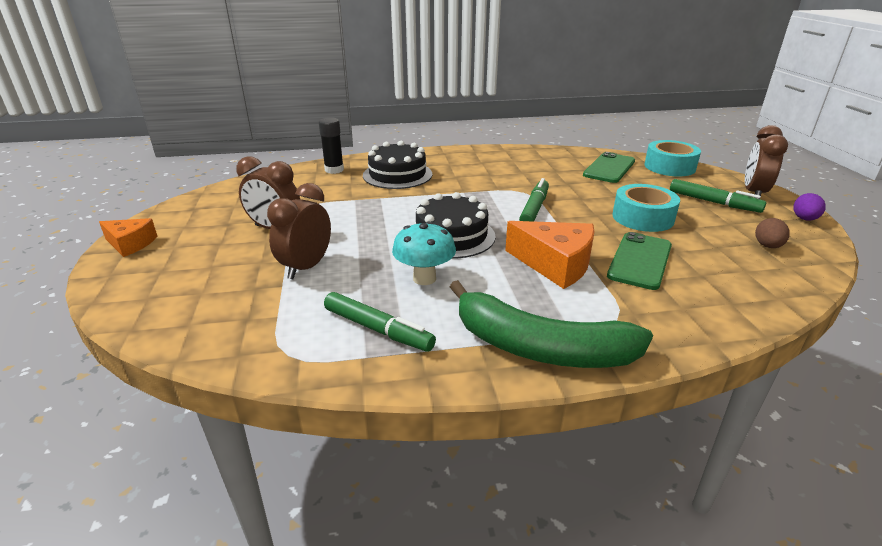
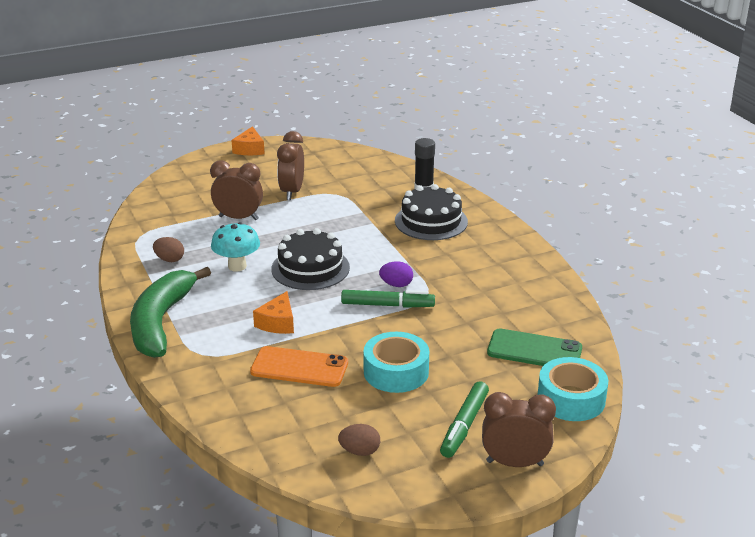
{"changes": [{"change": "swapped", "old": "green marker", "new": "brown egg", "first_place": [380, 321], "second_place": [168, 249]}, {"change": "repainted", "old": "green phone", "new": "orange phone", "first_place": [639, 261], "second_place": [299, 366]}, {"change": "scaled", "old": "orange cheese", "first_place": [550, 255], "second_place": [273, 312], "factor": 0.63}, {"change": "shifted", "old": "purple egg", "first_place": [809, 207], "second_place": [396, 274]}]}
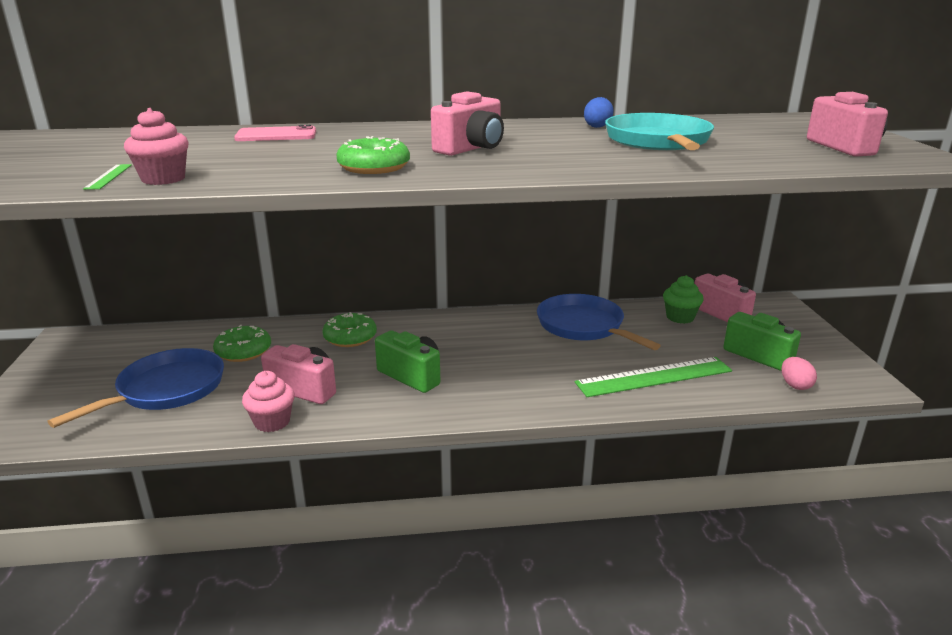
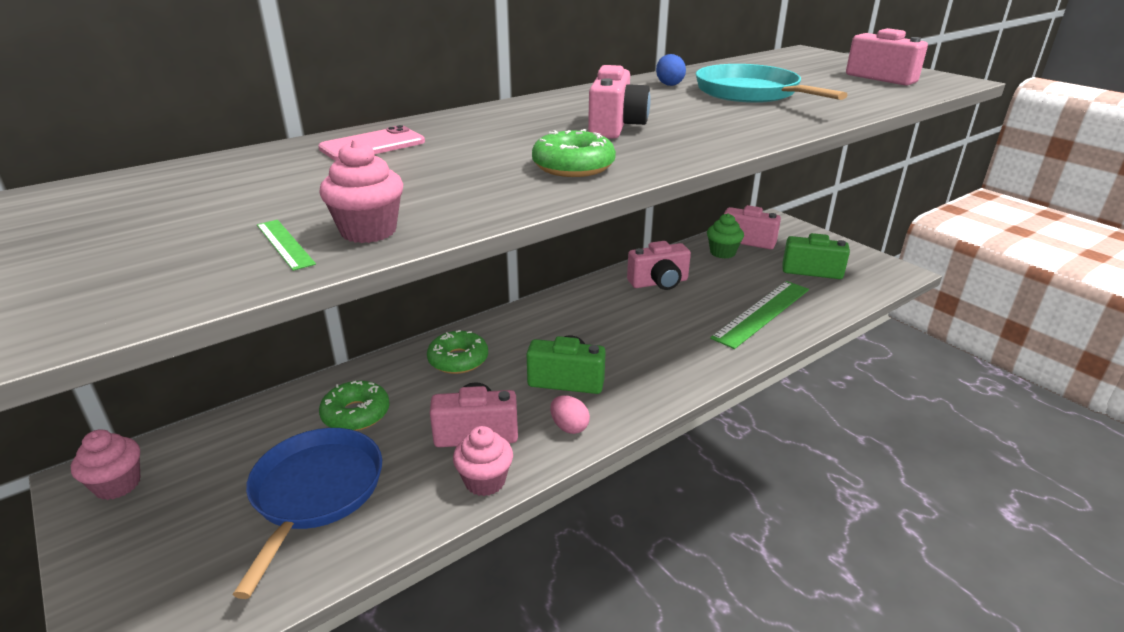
{"changes": [{"change": "new", "new": "pink cupcake", "second_place": [106, 464]}, {"change": "shifted", "old": "pink egg", "first_place": [799, 373], "second_place": [570, 414]}, {"change": "swapped", "old": "blue pan", "new": "pink camera", "first_place": [599, 322], "second_place": [659, 265]}]}
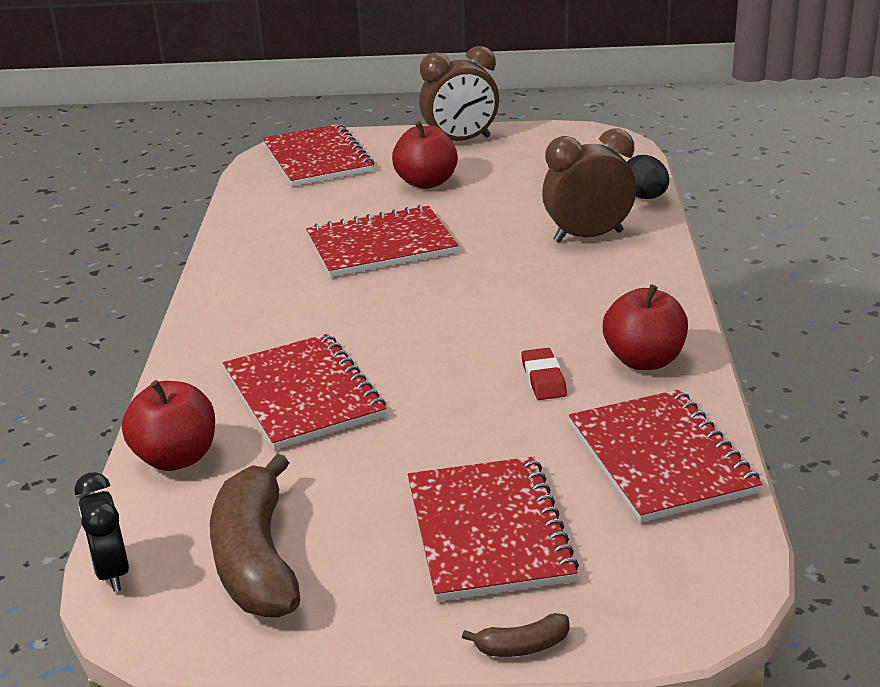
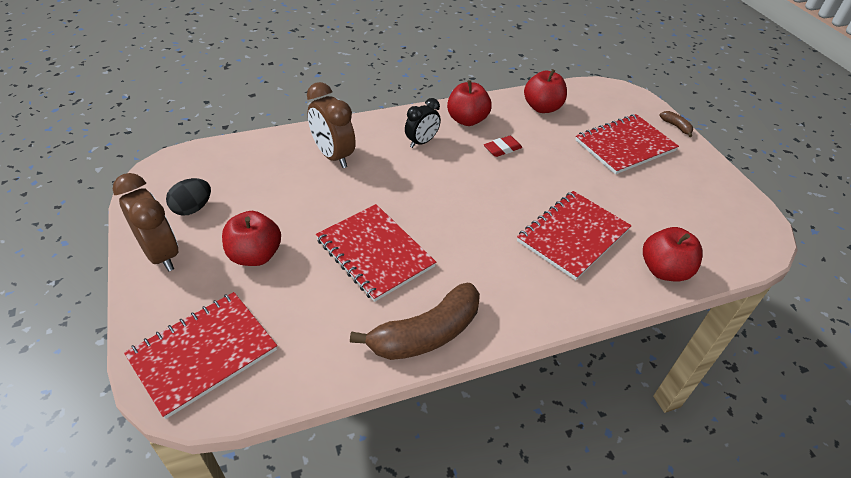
{"changes": [{"change": "shifted", "old": "black egg", "first_place": [648, 177], "second_place": [188, 197]}, {"change": "shifted", "old": "brown banana", "first_place": [255, 535], "second_place": [415, 321]}, {"change": "shifted", "old": "black clock", "first_place": [102, 532], "second_place": [423, 123]}, {"change": "swapped", "old": "red notebook", "new": "red apple", "first_place": [665, 456], "second_place": [545, 91]}]}
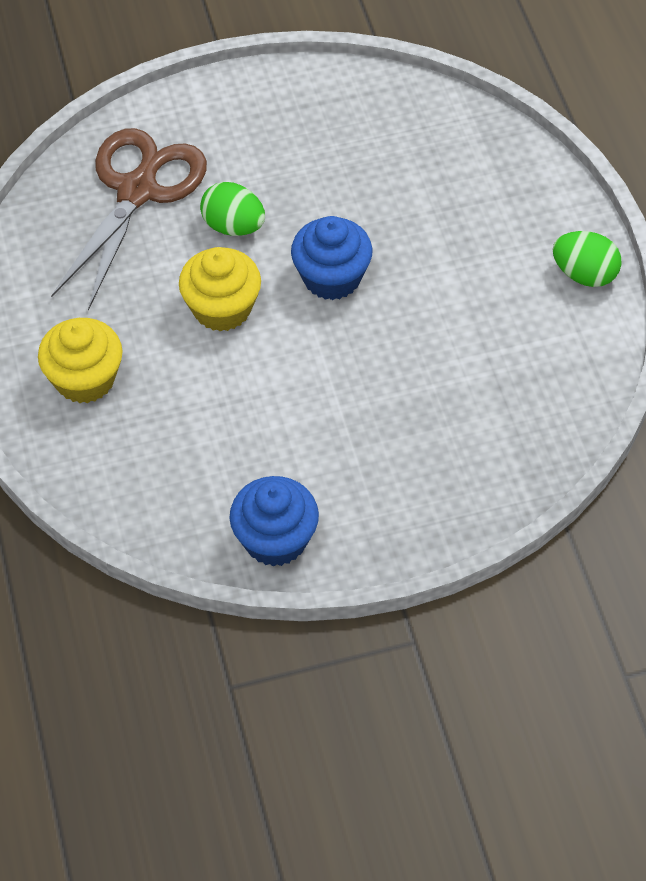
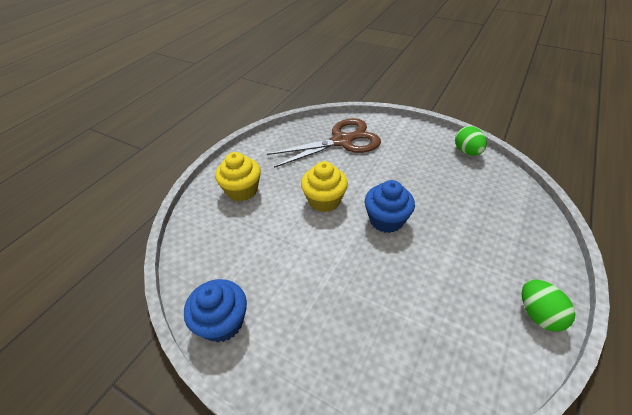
{"changes": [{"change": "shifted", "old": "green egg", "first_place": [232, 209], "second_place": [471, 140]}]}
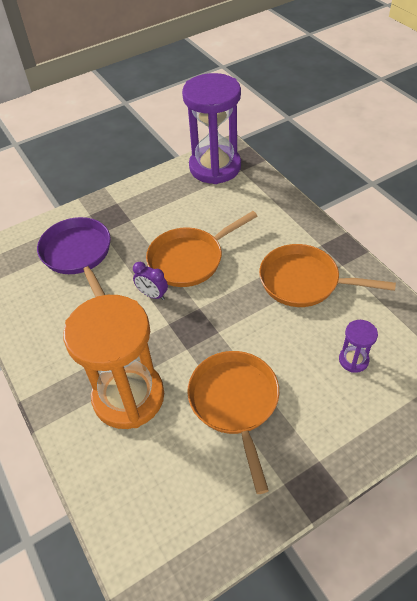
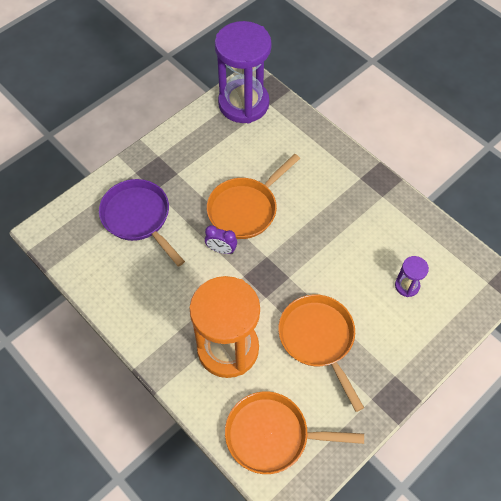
{"changes": [{"change": "shifted", "old": "orange pan", "first_place": [327, 275], "second_place": [294, 433]}]}
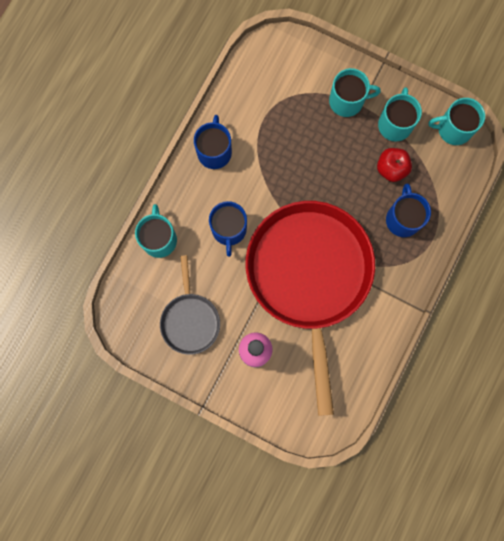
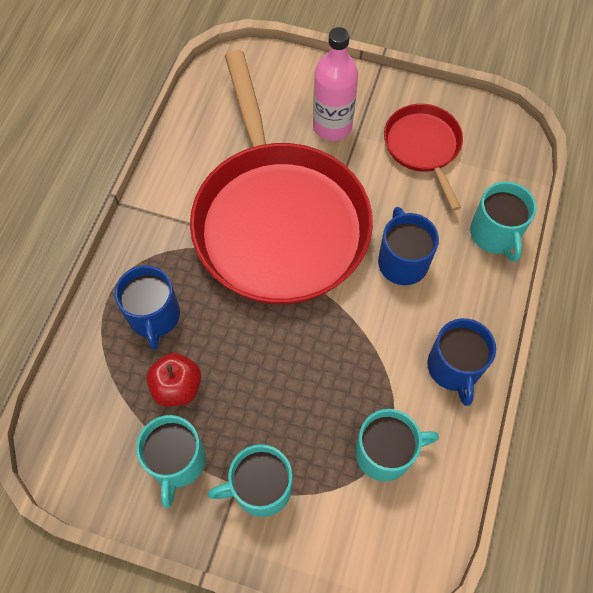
{"changes": [{"change": "shifted", "old": "turquoise mug", "first_place": [457, 121], "second_place": [397, 445]}, {"change": "repainted", "old": "grey pan", "new": "red pan", "first_place": [190, 305], "second_place": [423, 157]}]}
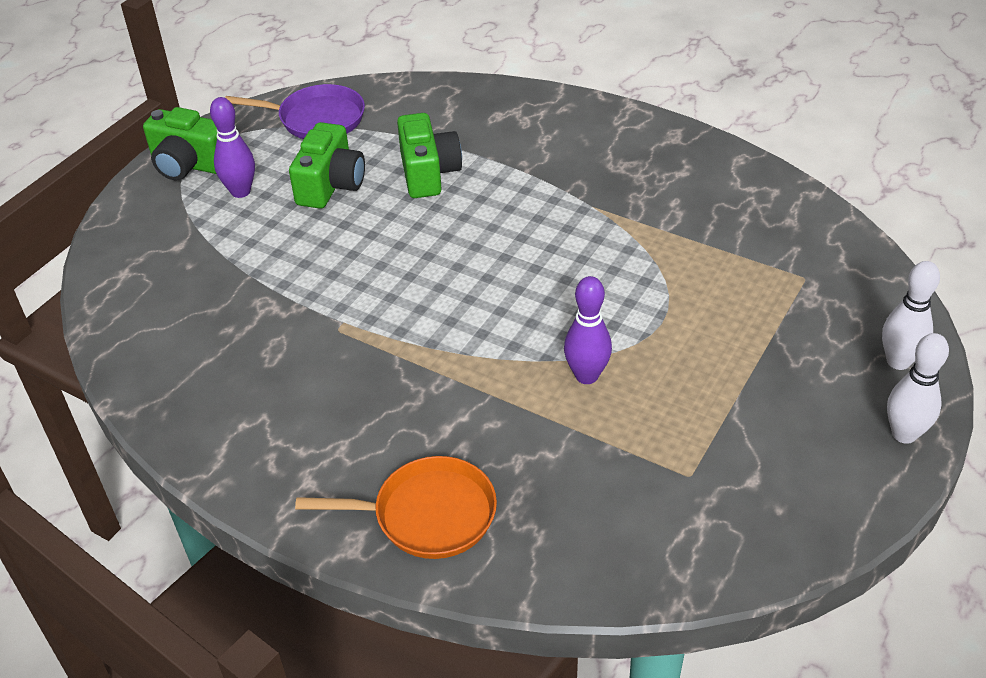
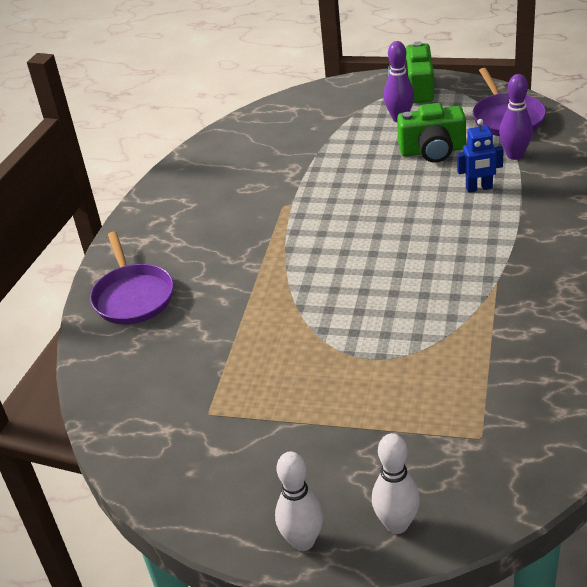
{"changes": [{"change": "repainted", "old": "orange pan", "new": "purple pan", "first_place": [396, 507], "second_place": [132, 278]}, {"change": "swapped", "old": "green camera", "new": "blue robot", "first_place": [429, 155], "second_place": [480, 156]}, {"change": "shifted", "old": "purple bowling pin", "first_place": [588, 330], "second_place": [516, 117]}]}
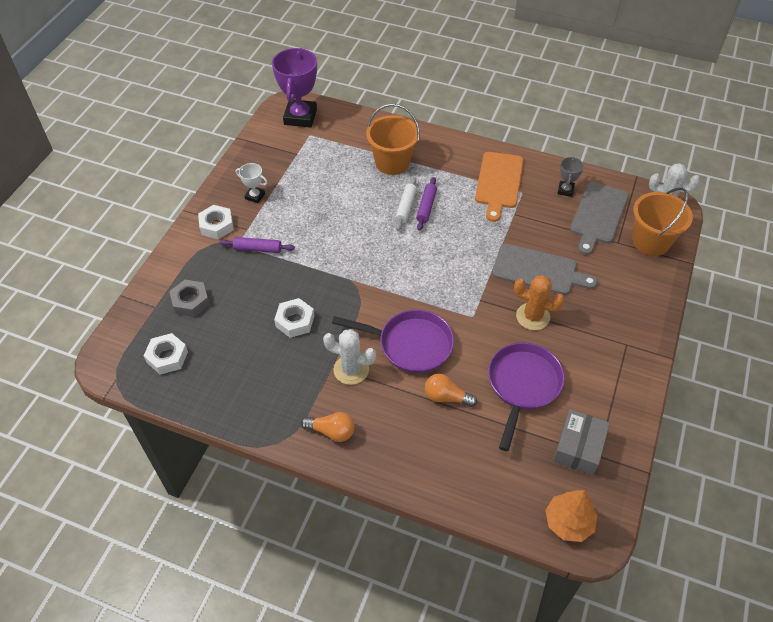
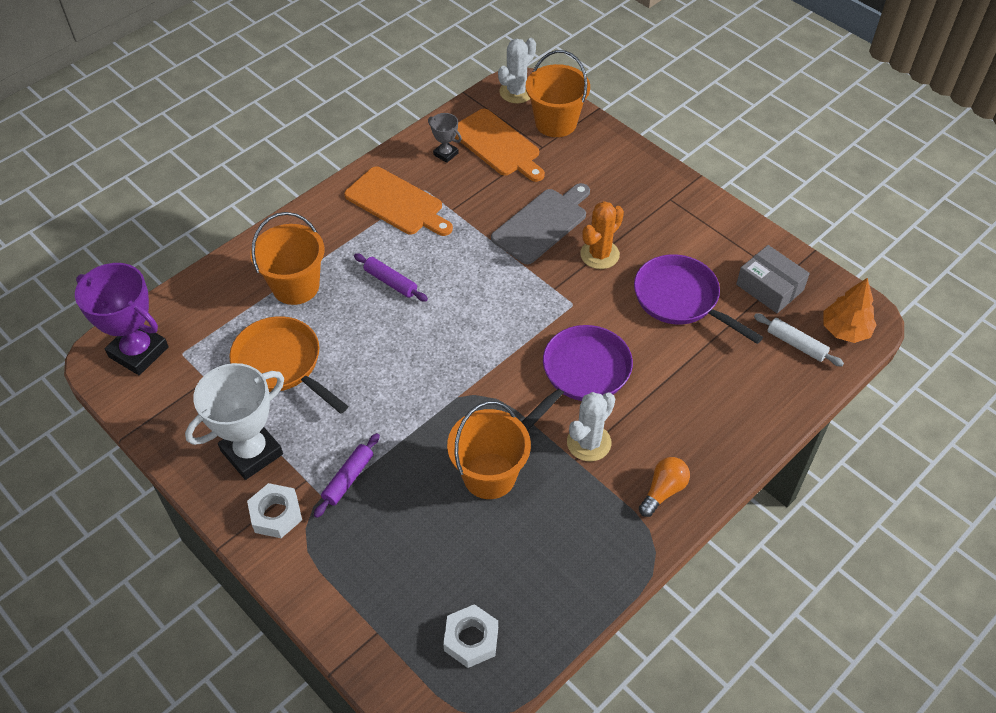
{"changes": [{"change": "scaled", "old": "white trophy", "first_place": [252, 183], "second_place": [234, 421], "factor": 2.05}, {"change": "new", "new": "orange pan", "second_place": [289, 364]}, {"change": "swapped", "old": "white nut", "new": "orange bucket", "first_place": [294, 318], "second_place": [489, 450]}, {"change": "repainted", "old": "grey cutting board", "new": "orange cutting board", "first_place": [599, 218], "second_place": [500, 145]}, {"change": "shifted", "old": "white rolling pin", "first_place": [406, 204], "second_place": [799, 340]}, {"change": "gone", "old": "grey nut", "first_place": [189, 298]}, {"change": "gone", "old": "orange light bulb", "first_place": [451, 390]}]}
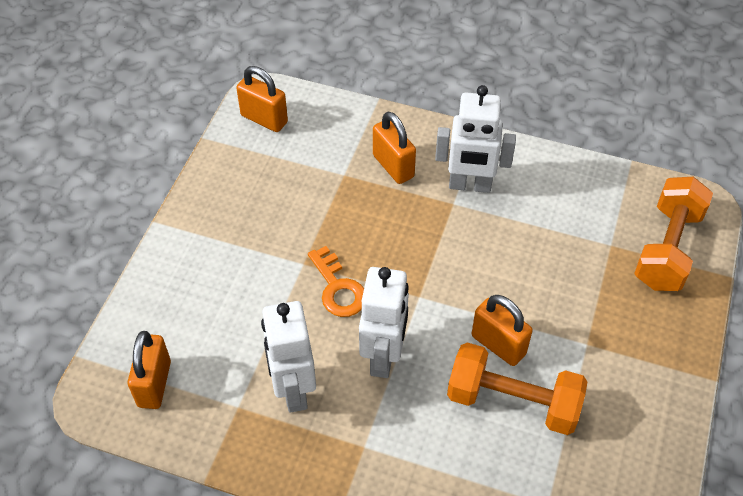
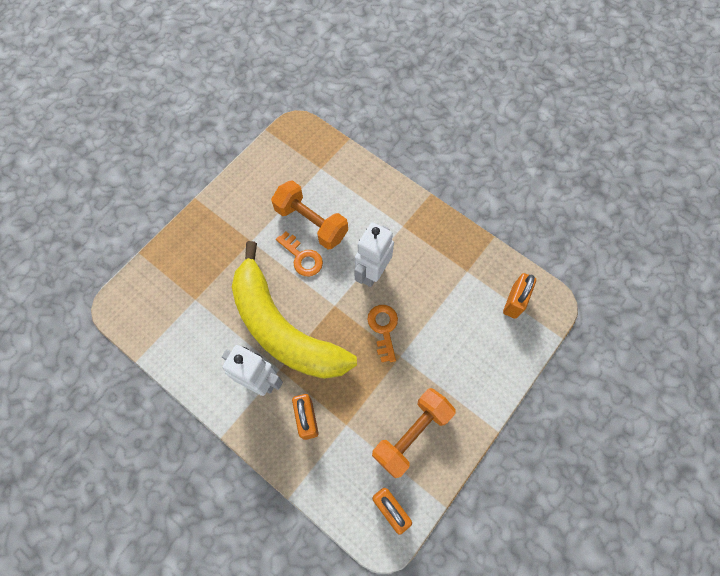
{"changes": [{"change": "new", "new": "yellow banana", "second_place": [294, 310]}, {"change": "swapped", "old": "orange padlock", "new": "orange key", "first_place": [502, 330], "second_place": [299, 253]}, {"change": "shifted", "old": "orange dumbbell", "first_place": [673, 234], "second_place": [414, 433]}, {"change": "gone", "old": "white robot", "first_place": [288, 357]}]}
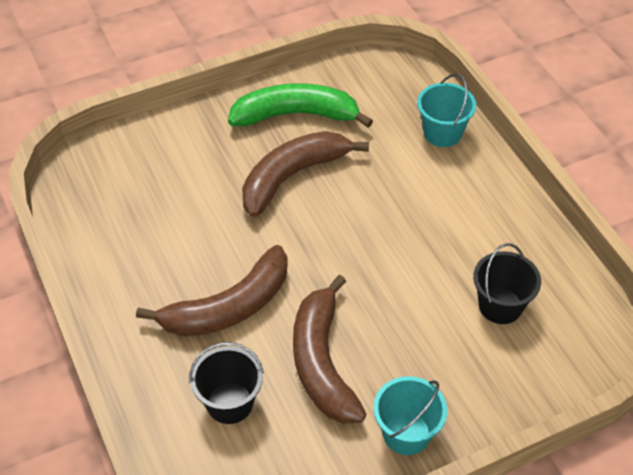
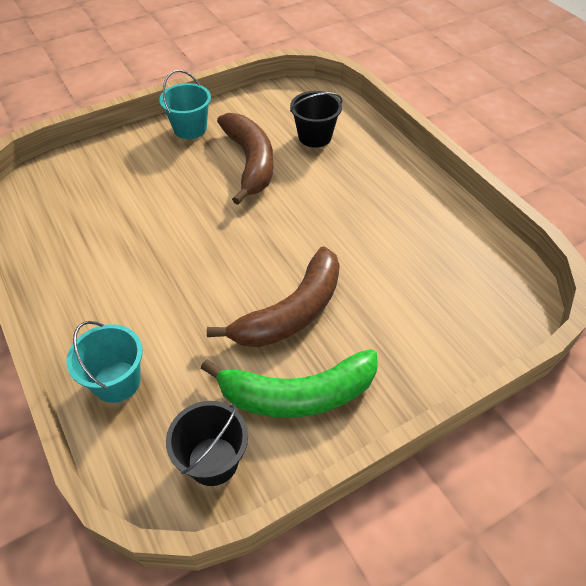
{"changes": [{"change": "shifted", "old": "black bucket", "first_place": [507, 283], "second_place": [207, 443]}, {"change": "gone", "old": "brown banana", "first_place": [212, 291]}]}
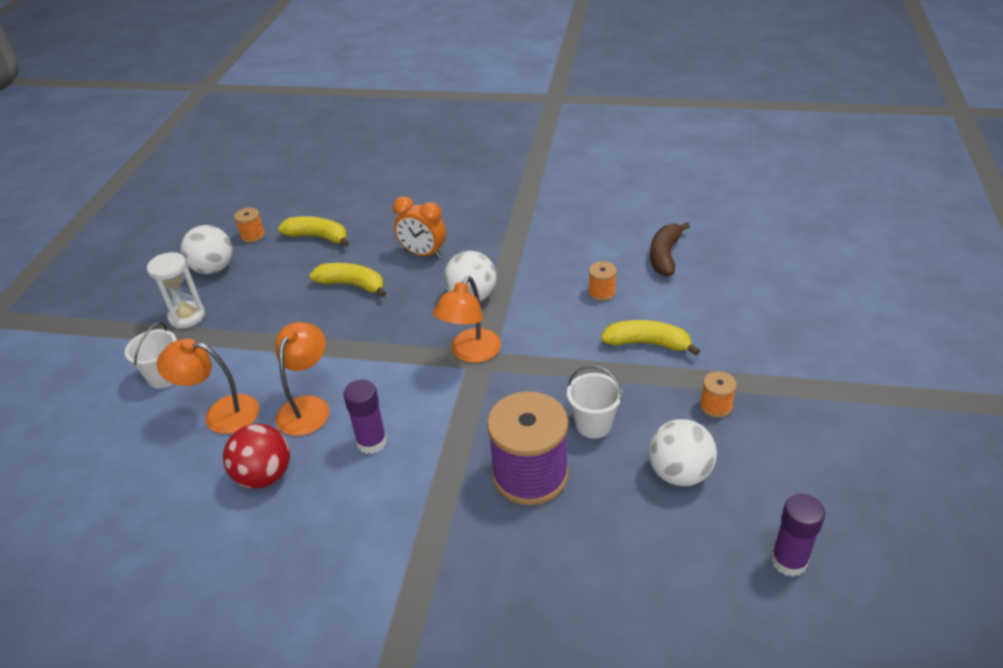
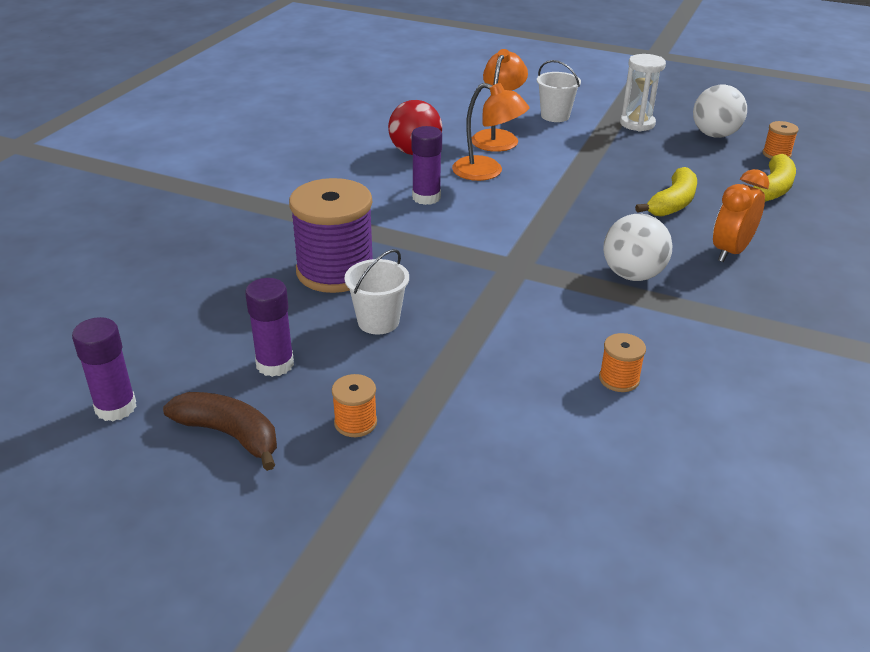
{"changes": [{"change": "shifted", "old": "brown banana", "first_place": [670, 249], "second_place": [220, 431]}, {"change": "swapped", "old": "white ball", "new": "purple glue stick", "first_place": [683, 452], "second_place": [269, 327]}, {"change": "gone", "old": "orange lamp", "first_place": [467, 319]}, {"change": "gone", "old": "yellow banana", "first_place": [650, 338]}]}
